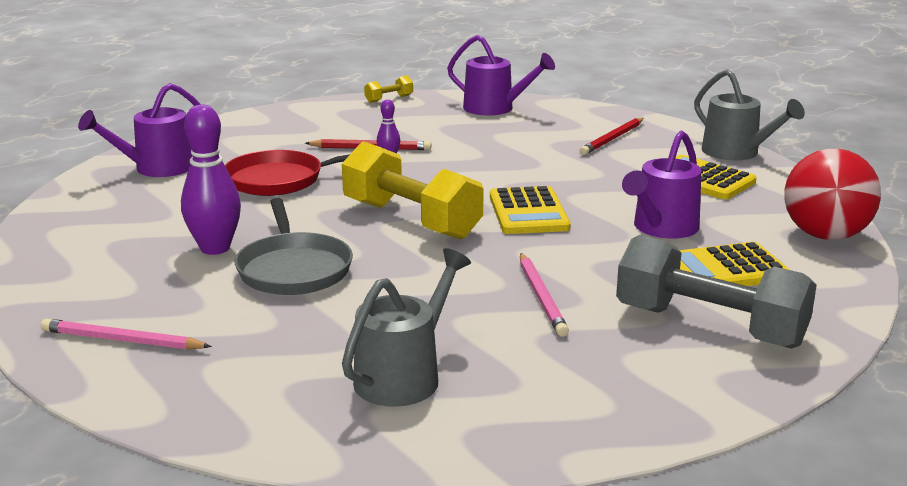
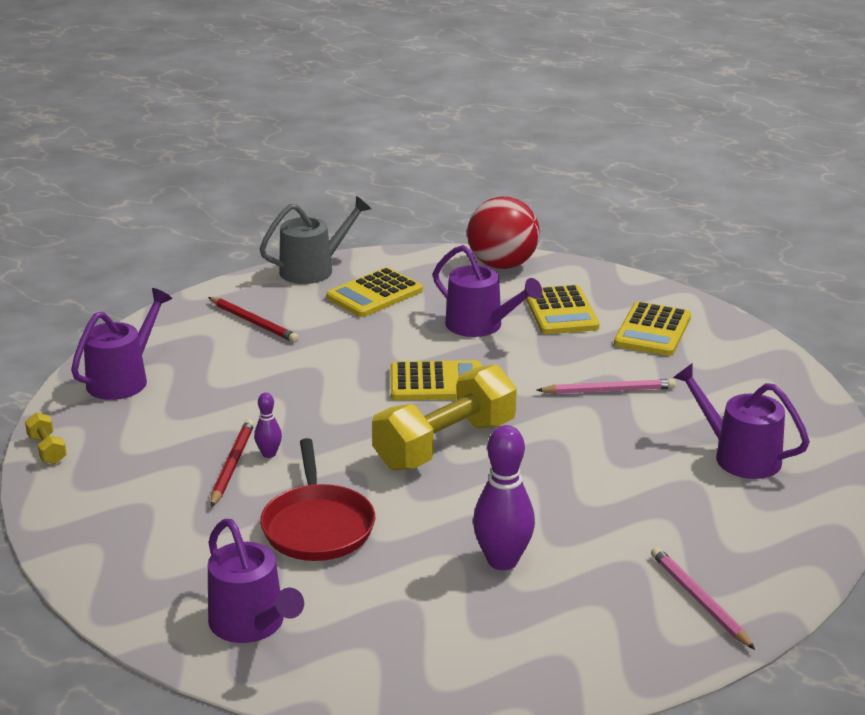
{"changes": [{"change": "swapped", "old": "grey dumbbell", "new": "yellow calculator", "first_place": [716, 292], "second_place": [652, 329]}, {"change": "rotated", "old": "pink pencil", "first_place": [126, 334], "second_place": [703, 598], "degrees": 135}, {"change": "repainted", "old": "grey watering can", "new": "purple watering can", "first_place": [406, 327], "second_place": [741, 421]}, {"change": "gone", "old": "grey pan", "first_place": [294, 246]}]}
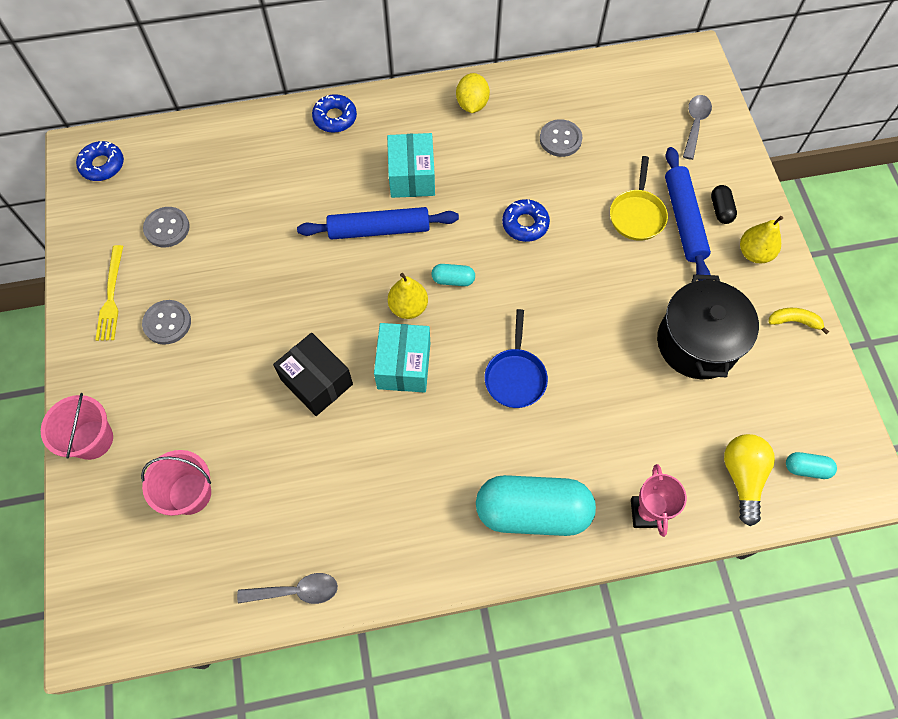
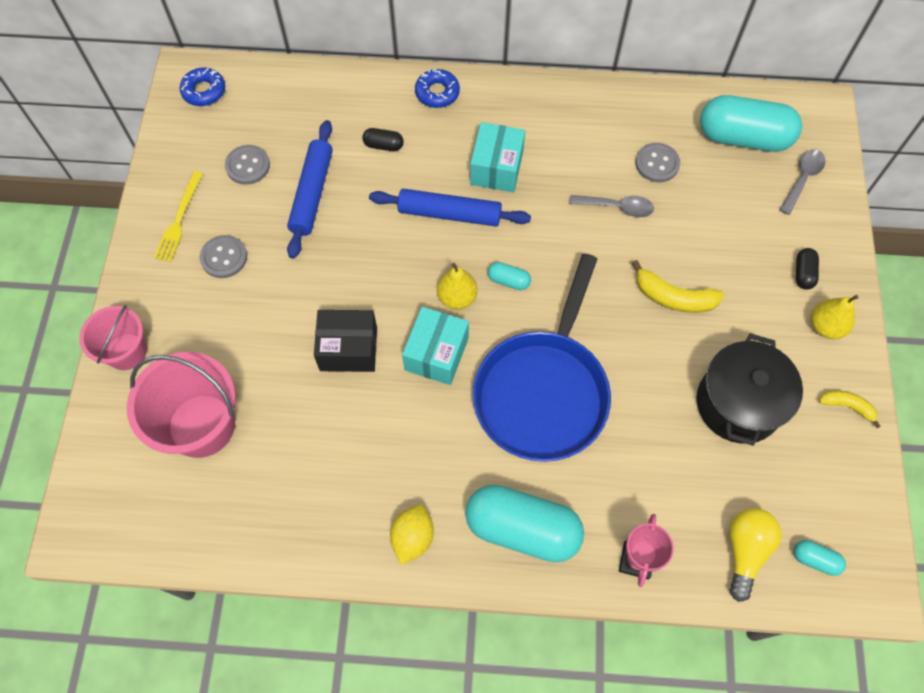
{"changes": [{"change": "scaled", "old": "pink bucket", "first_place": [176, 483], "second_place": [181, 405], "factor": 1.61}, {"change": "shifted", "old": "blue rolling pin", "first_place": [688, 214], "second_place": [310, 189]}, {"change": "rotated", "old": "black box", "first_place": [313, 374], "second_place": [345, 341], "degrees": -60}, {"change": "new", "new": "black capsule", "second_place": [383, 139]}, {"change": "shifted", "old": "yellow lemon", "first_place": [473, 93], "second_place": [412, 535]}, {"change": "scaled", "old": "blue pan", "first_place": [516, 358], "second_place": [541, 357], "factor": 2.11}, {"change": "shifted", "old": "grey spoon", "first_place": [287, 588], "second_place": [611, 206]}, {"change": "new", "new": "yellow banana", "second_place": [677, 286]}, {"change": "new", "new": "turquoise capsule", "second_place": [751, 123]}, {"change": "gone", "old": "blue donut", "first_place": [526, 220]}, {"change": "gone", "old": "yellow pan", "first_place": [639, 198]}]}
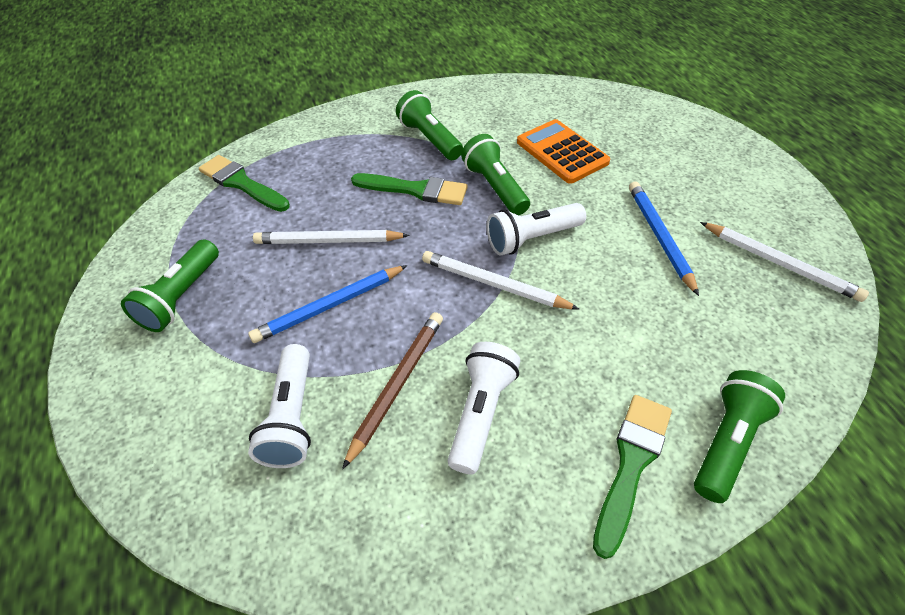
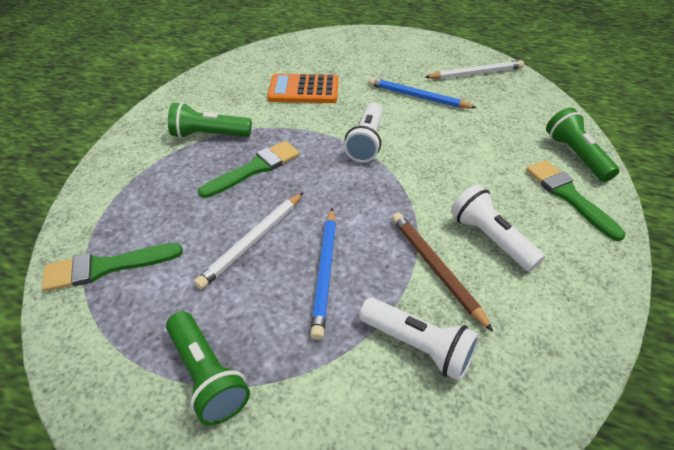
{"changes": [{"change": "gone", "old": "white pencil", "first_place": [501, 280]}, {"change": "gone", "old": "green flashlight", "first_place": [495, 174]}]}
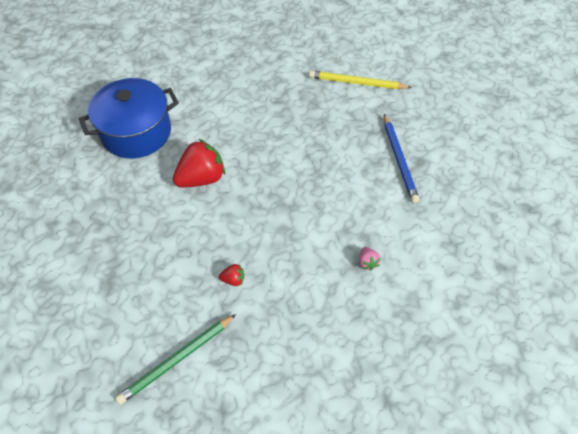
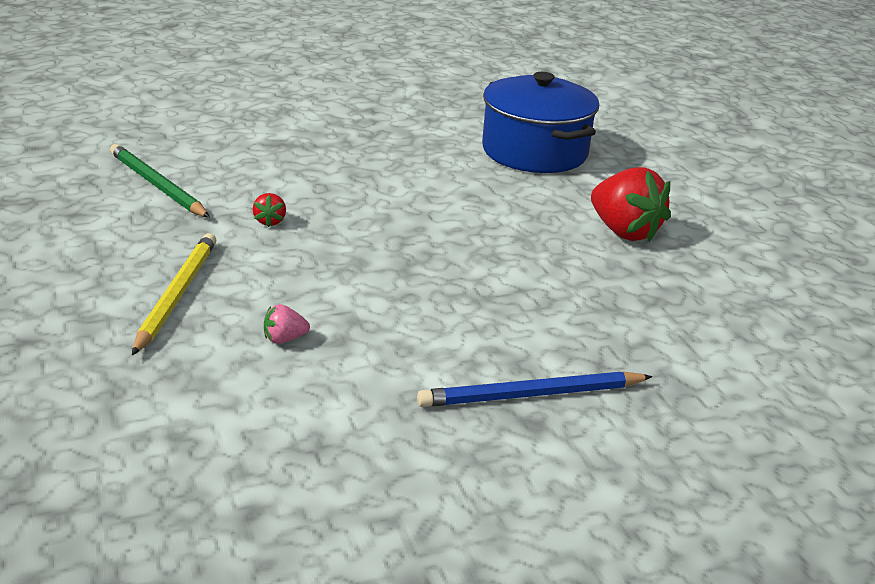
{"changes": [{"change": "shifted", "old": "yellow pencil", "first_place": [360, 80], "second_place": [174, 294]}, {"change": "shifted", "old": "red strawberry", "first_place": [199, 163], "second_place": [631, 204]}]}
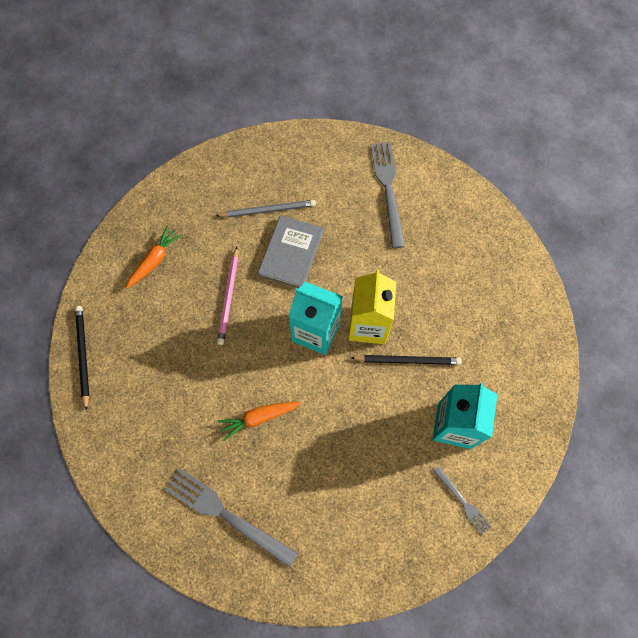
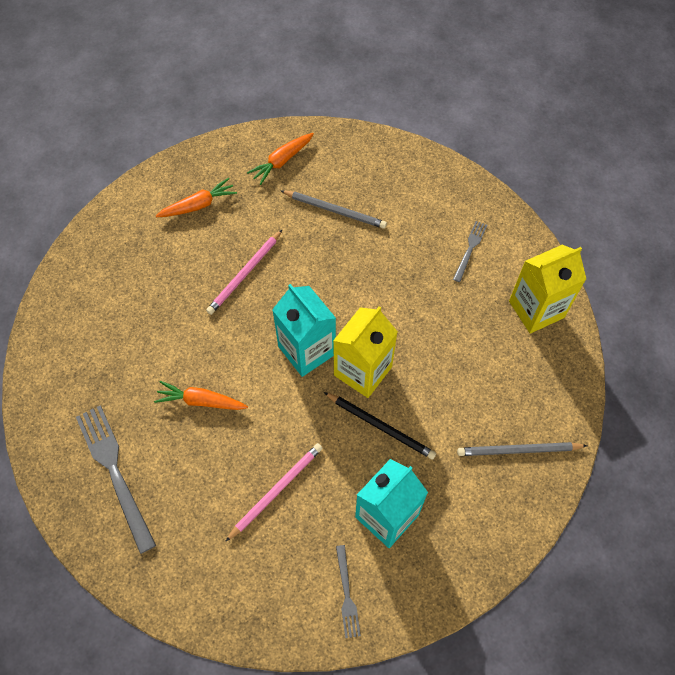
{"changes": [{"change": "new", "new": "pink pencil", "second_place": [274, 492]}, {"change": "new", "new": "orange carrot", "second_place": [280, 159]}, {"change": "scaled", "old": "grey fork", "first_place": [388, 195], "second_place": [470, 251], "factor": 0.52}, {"change": "new", "new": "grey pencil", "second_place": [522, 449]}, {"change": "new", "new": "yellow carton", "second_place": [547, 289]}, {"change": "gone", "old": "black pencil", "first_place": [82, 358]}, {"change": "gone", "old": "grey book", "first_place": [291, 251]}]}
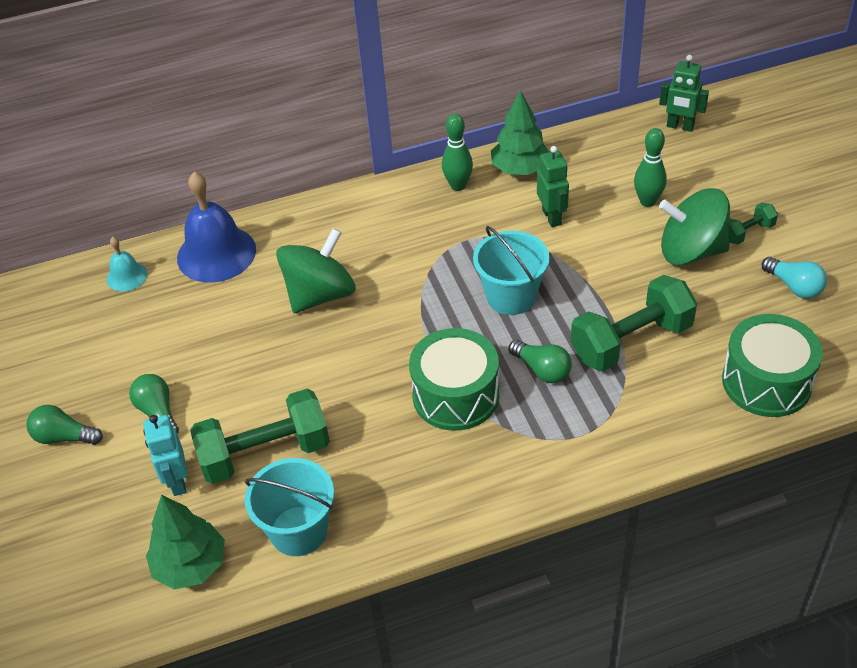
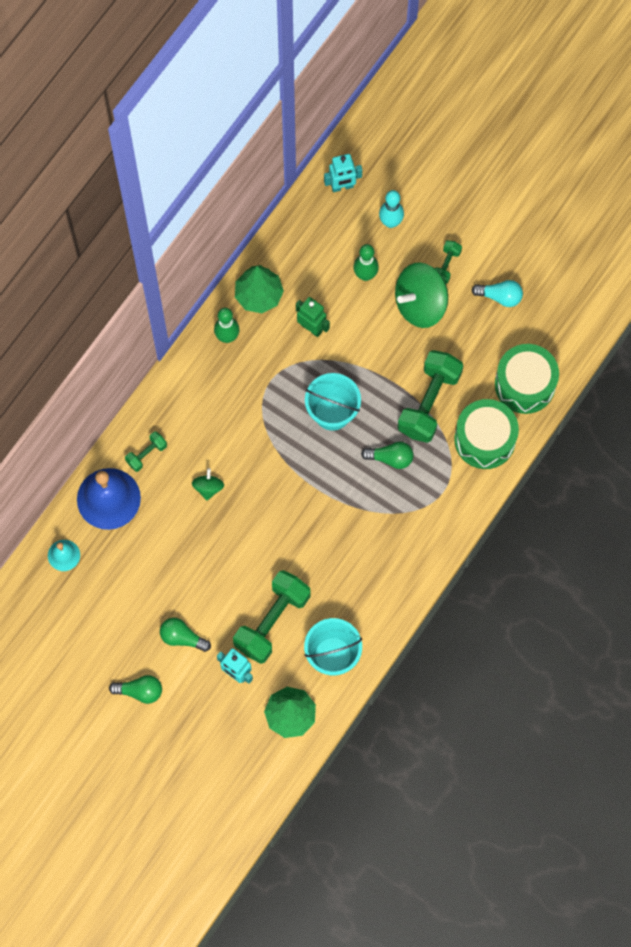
{"changes": [{"change": "rotated", "old": "green light bulb", "first_place": [65, 425], "second_place": [135, 689], "degrees": -150}, {"change": "new", "new": "green dumbbell", "second_place": [146, 451]}, {"change": "scaled", "old": "green spinning top", "first_place": [316, 270], "second_place": [208, 484], "factor": 0.49}, {"change": "repainted", "old": "green robot", "new": "turquoise robot", "first_place": [684, 93], "second_place": [343, 173]}, {"change": "new", "new": "turquoise bowling pin", "second_place": [391, 209]}, {"change": "shifted", "old": "green drum", "first_place": [454, 379], "second_place": [486, 434]}]}
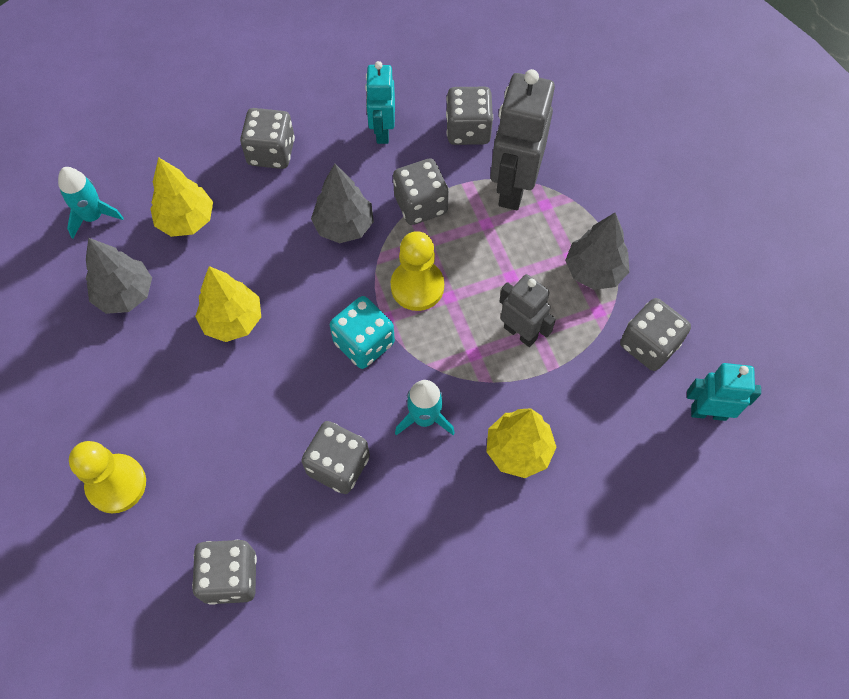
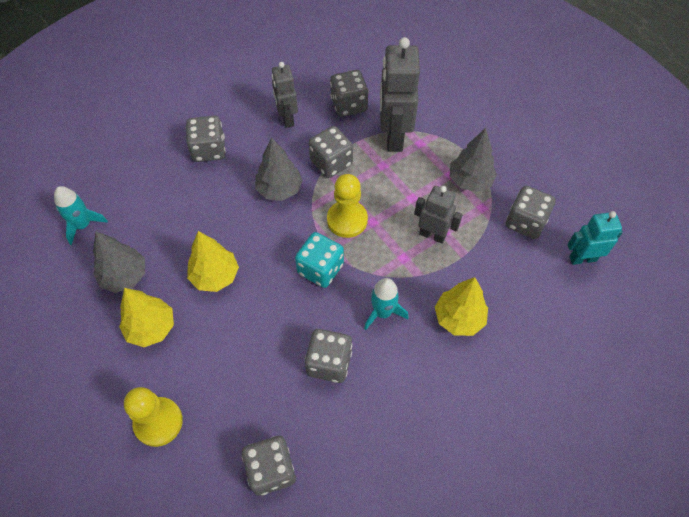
{"changes": [{"change": "shifted", "old": "yellow tree", "first_place": [181, 197], "second_place": [146, 317]}, {"change": "repainted", "old": "turquoise robot", "new": "grey robot", "first_place": [380, 102], "second_place": [284, 95]}]}
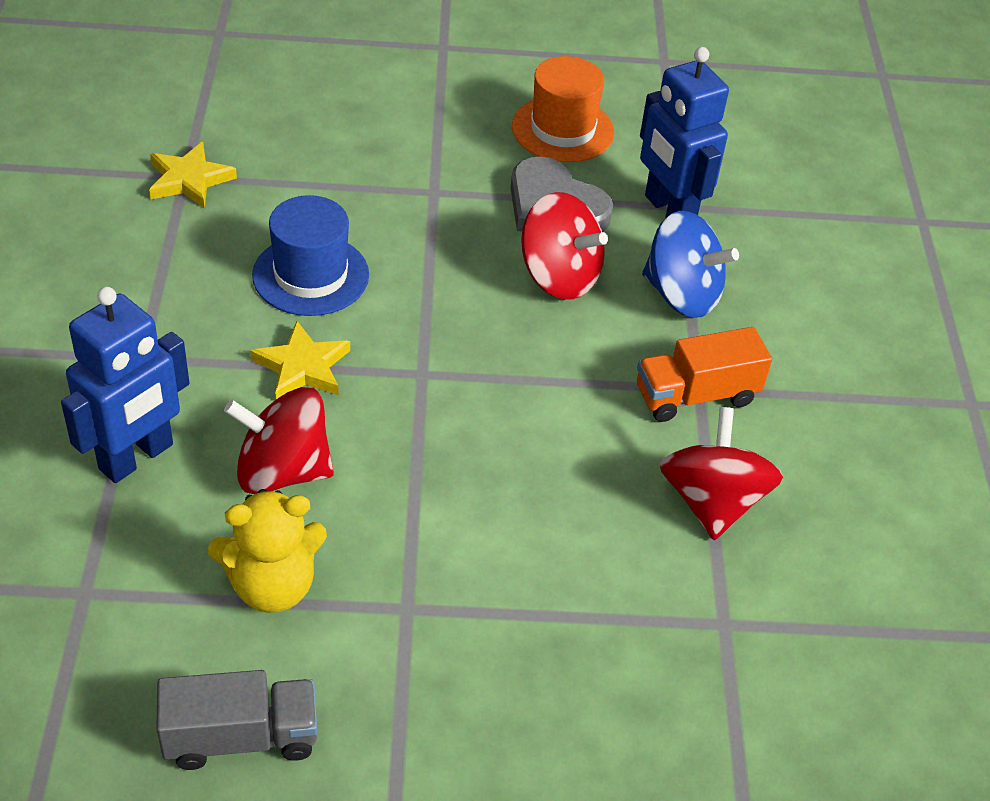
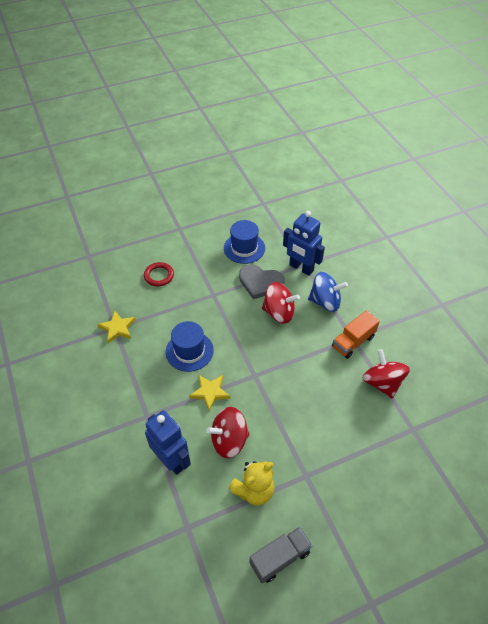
{"changes": [{"change": "new", "new": "red ring", "second_place": [159, 274]}, {"change": "rotated", "old": "blue robot", "first_place": [125, 385], "second_place": [168, 442], "degrees": -60}, {"change": "repainted", "old": "orange hat", "new": "blue hat", "first_place": [563, 109], "second_place": [244, 242]}]}
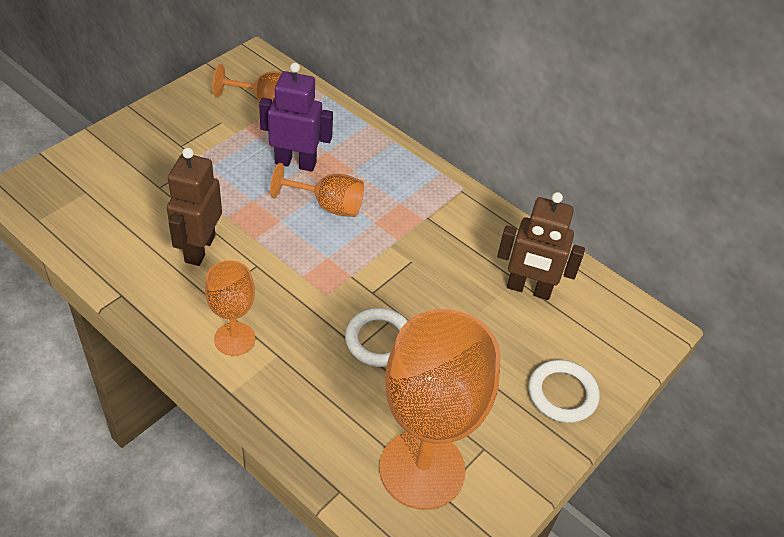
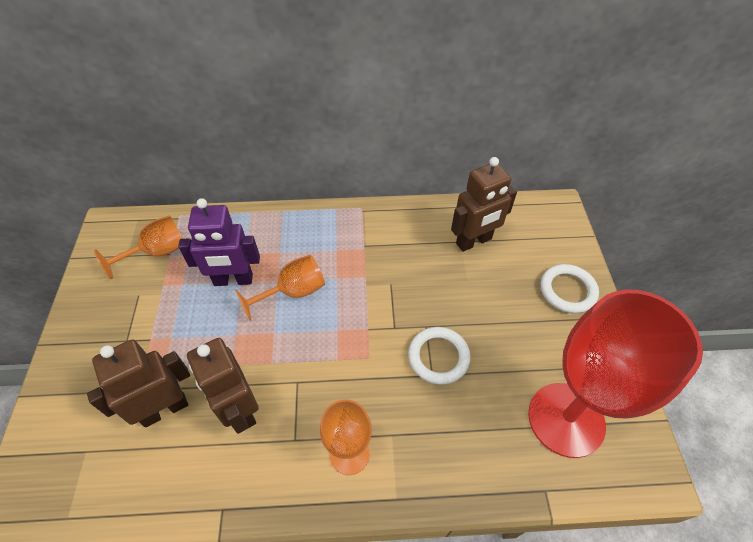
{"changes": [{"change": "new", "new": "brown robot", "second_place": [138, 384]}, {"change": "rotated", "old": "purple robot", "first_place": [296, 117], "second_place": [219, 242], "degrees": -150}, {"change": "repainted", "old": "orange goblet", "new": "red goblet", "first_place": [440, 409], "second_place": [615, 373]}]}
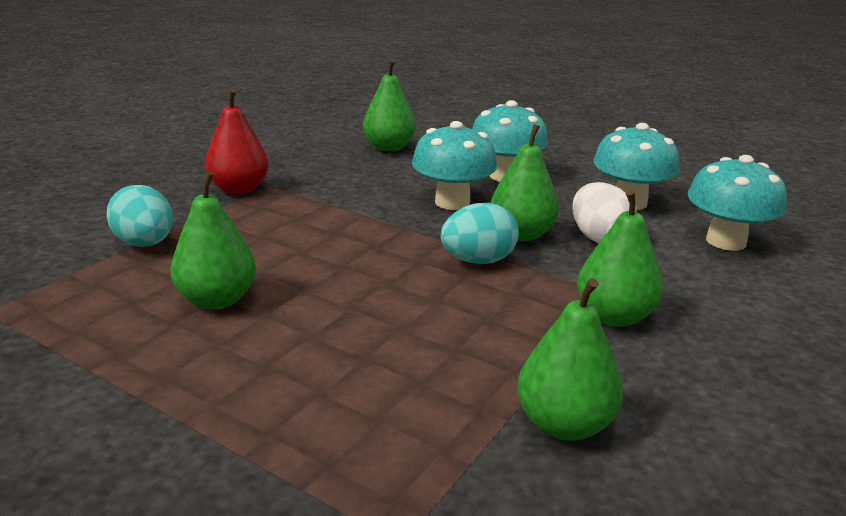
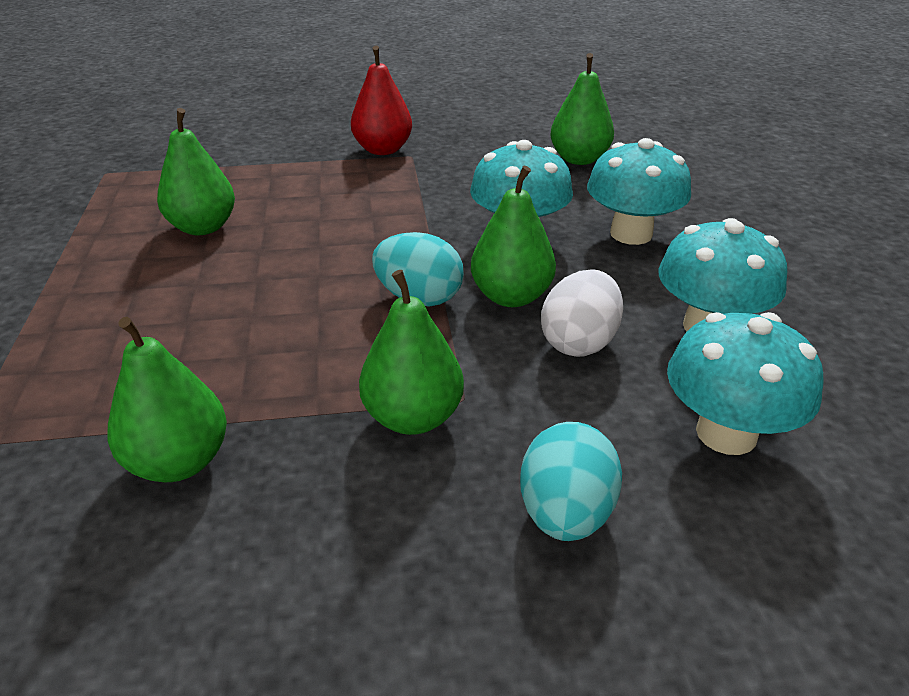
{"changes": [{"change": "shifted", "old": "turquoise egg", "first_place": [139, 216], "second_place": [571, 481]}]}
